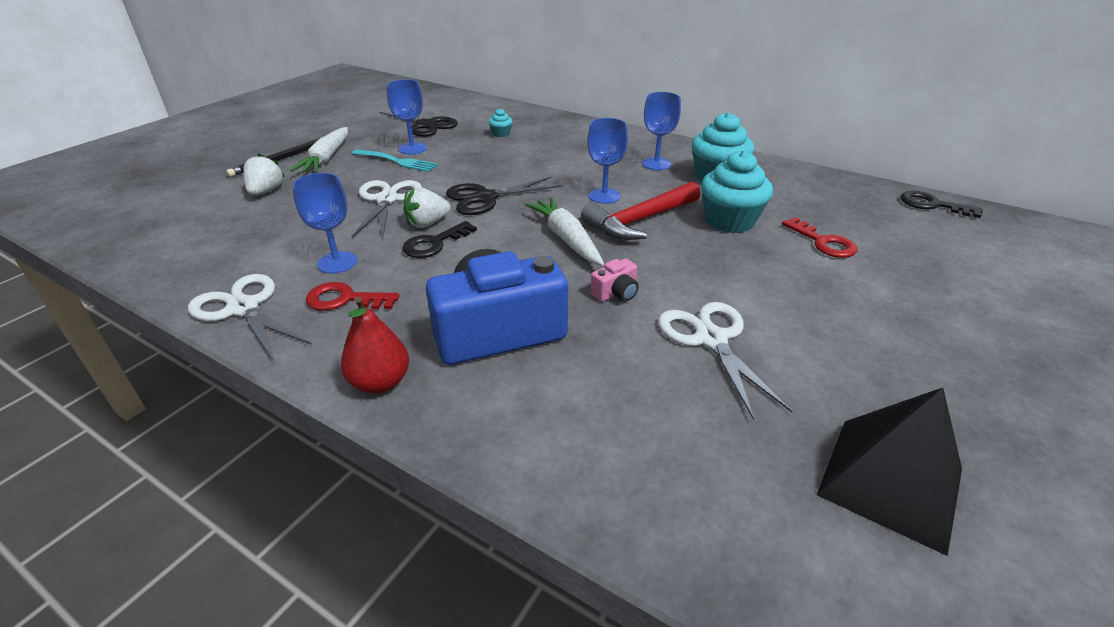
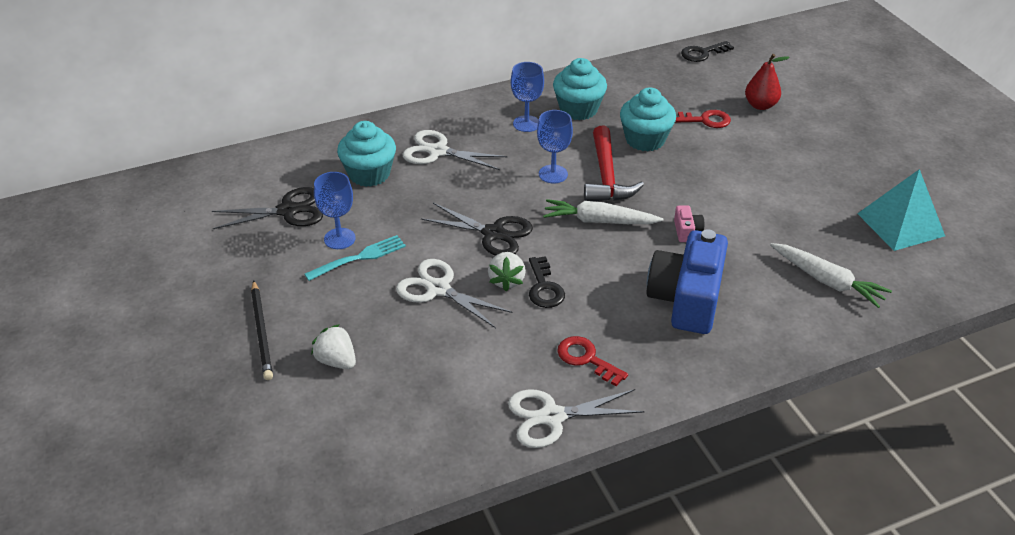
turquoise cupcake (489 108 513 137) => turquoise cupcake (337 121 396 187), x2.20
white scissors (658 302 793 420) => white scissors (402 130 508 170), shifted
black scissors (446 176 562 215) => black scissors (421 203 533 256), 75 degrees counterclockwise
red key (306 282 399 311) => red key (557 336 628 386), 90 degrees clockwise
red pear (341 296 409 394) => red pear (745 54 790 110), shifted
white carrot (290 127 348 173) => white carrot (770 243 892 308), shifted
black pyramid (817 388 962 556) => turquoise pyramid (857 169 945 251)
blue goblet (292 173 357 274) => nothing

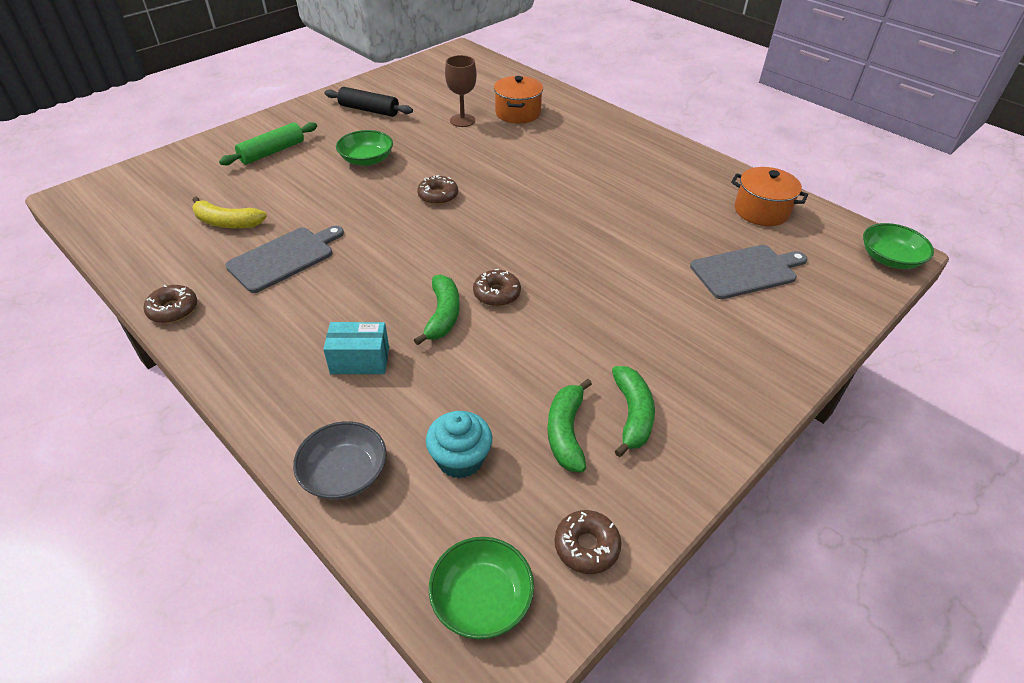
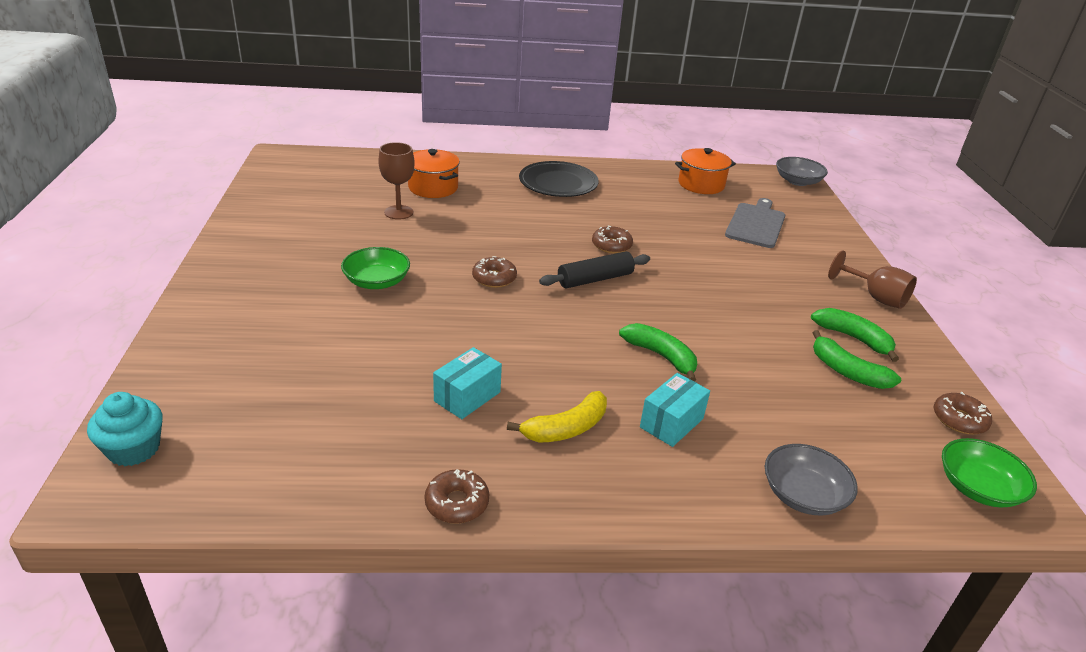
turquoise cupcake (426 411 492 479) => turquoise cupcake (87 392 162 466), shifted
grey cutting board (225 226 344 293) => turquoise box (433 347 502 419)
yellow banana (192 197 267 229) => yellow banana (507 391 607 443), shifted
nothing => black plate (519 161 599 197)
black rolling pin (325 87 413 117) => black rolling pin (539 251 650 288), shifted
brown donut (473 269 521 306) => brown donut (592 225 633 254), shifted
green bowl (863 223 934 269) => grey bowl (776 157 828 186)
nothing => brown goblet (828 250 917 309)
green rolling pin (219 122 317 165) => nothing

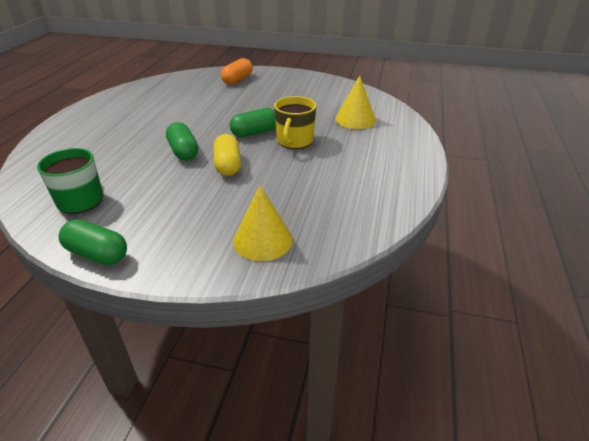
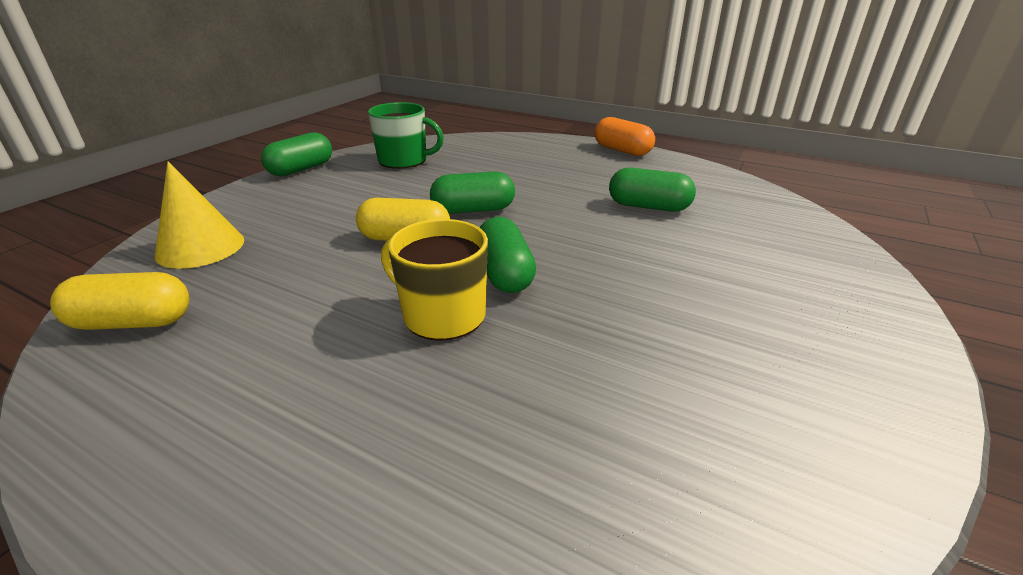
nothing => yellow capsule (50 272 189 330)
orange capsule (221 58 253 85) => orange capsule (594 117 655 156), shifted
nothing => green capsule (609 168 696 212)
yellow cone (335 75 376 129) => nothing

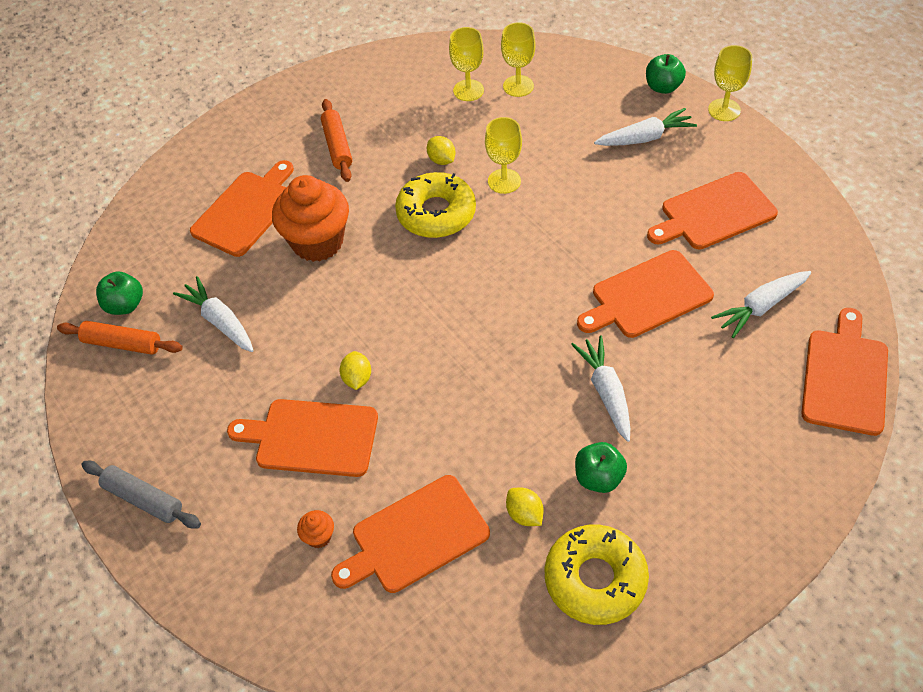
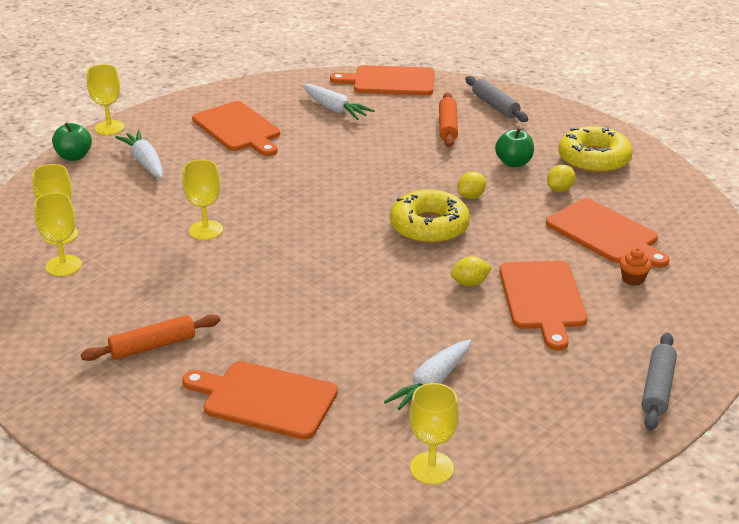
yellow donut (395 172 476 238) => yellow donut (390 190 470 244), shifted
green apple (96 271 143 315) => yellow goblet (410 383 459 484)
orange rolling pin (57 321 183 355) => orange rolling pin (439 92 458 147), shifted
yellow lemon (427 136 455 165) => yellow lemon (457 171 486 199), shifted
nothing => grey rolling pin (465 76 528 122)
orange cupcake (272 175 349 262) => nothing
white carrot (571 335 630 442) => nothing
orange cutting board (577 250 714 338) => nothing

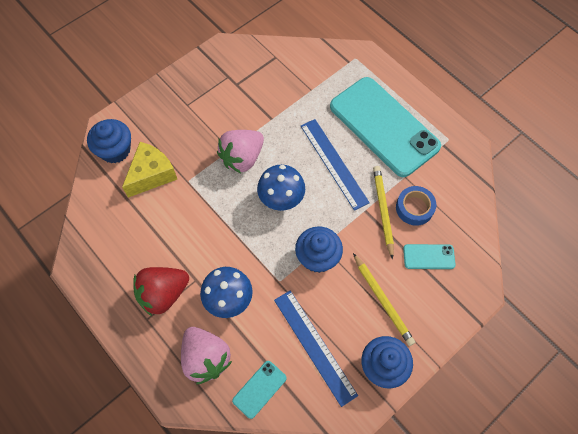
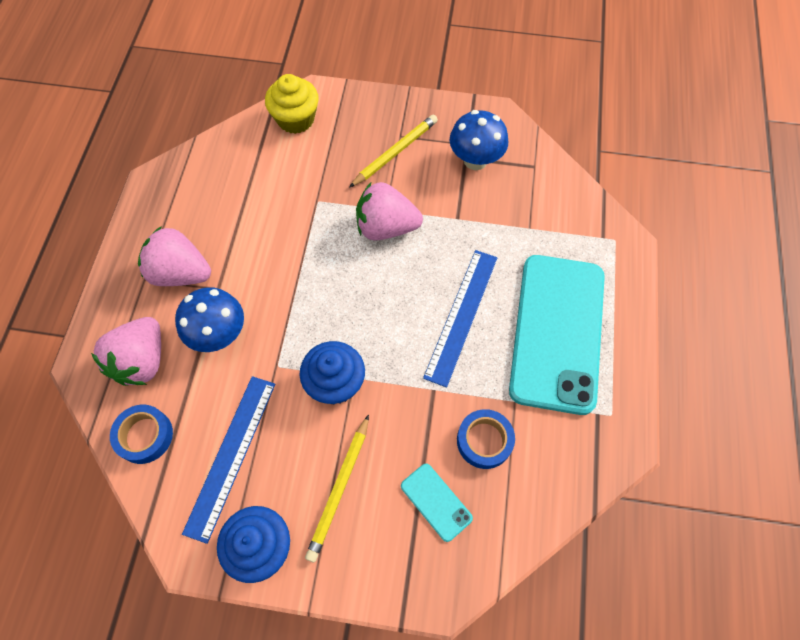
turquoise phone (232 361 287 419) => blue tape (110 405 173 464)
red strawberry (133 267 189 316) => pink strawberry (138 226 211 286)
blue cupcake (87 119 131 163) => yellow cupcake (265 74 319 134)
yellow pencil (373 166 394 259) => yellow pencil (349 114 438 188), shifted
blue mushroom (257 165 305 211) => blue mushroom (449 110 508 170), shifted
yellow cheese (122 142 177 198) => nothing

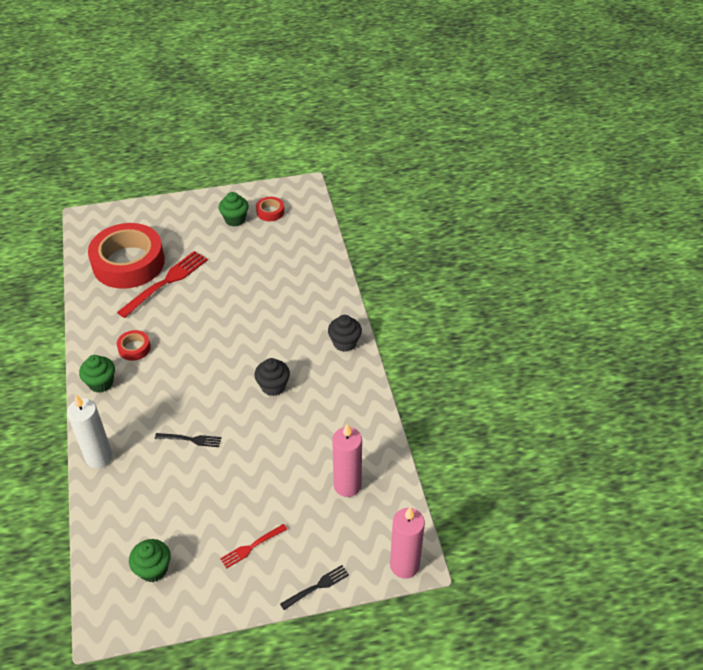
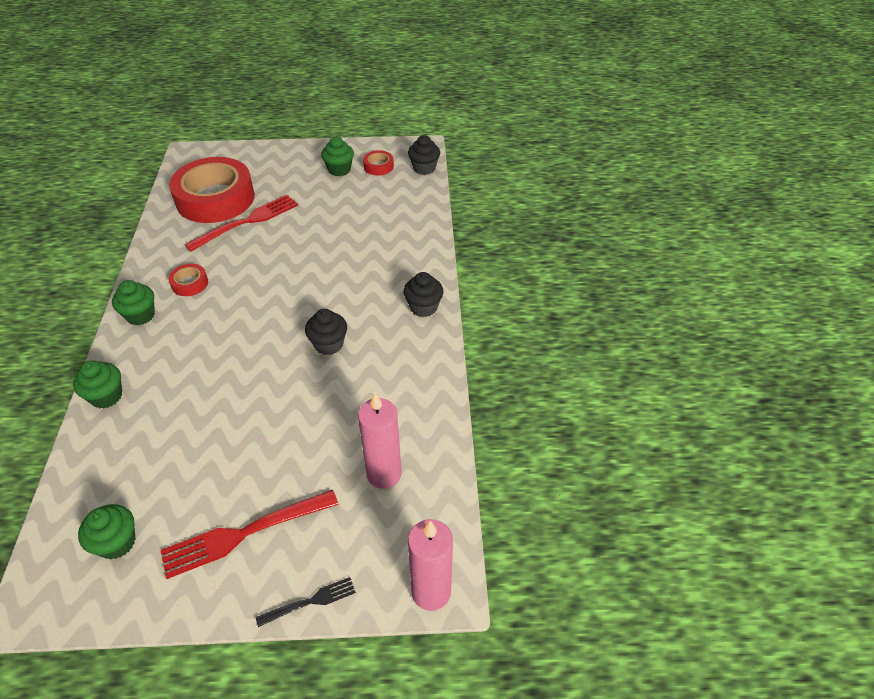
white candle (67 395 113 468) => green cupcake (73 360 122 408)
red fork (220 524 287 569) => red fork (160 490 339 579), x1.91
nothing => black cupcake (408 135 440 175)
black fork (155 433 221 447) => nothing

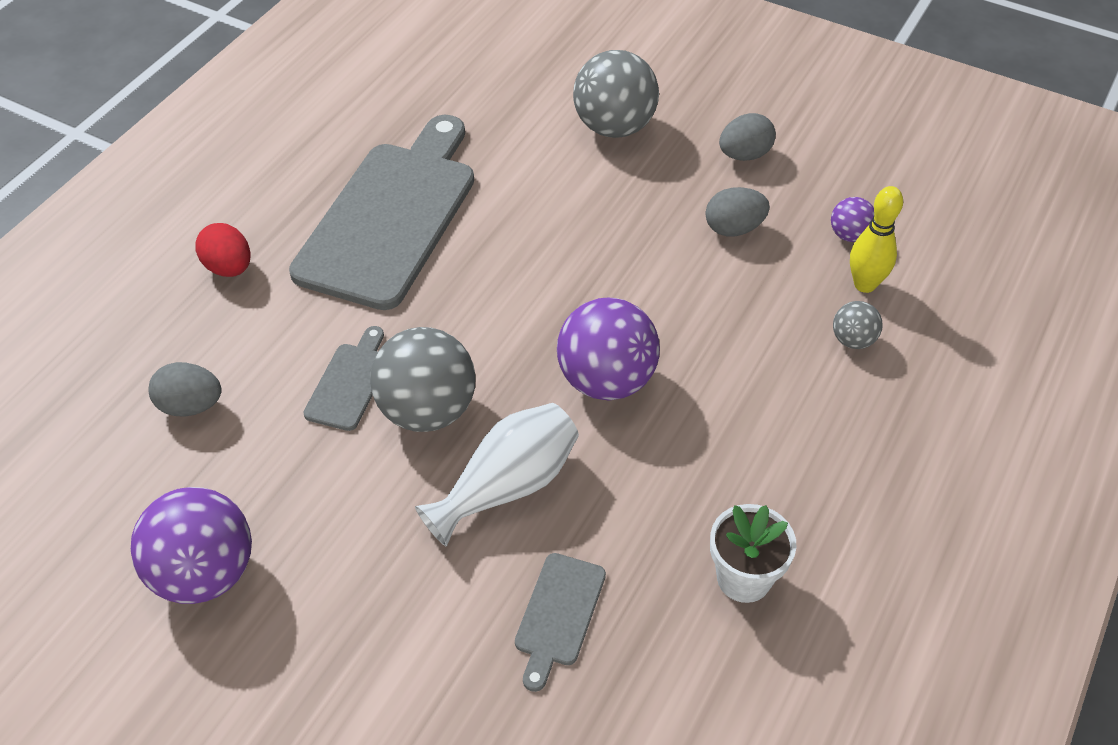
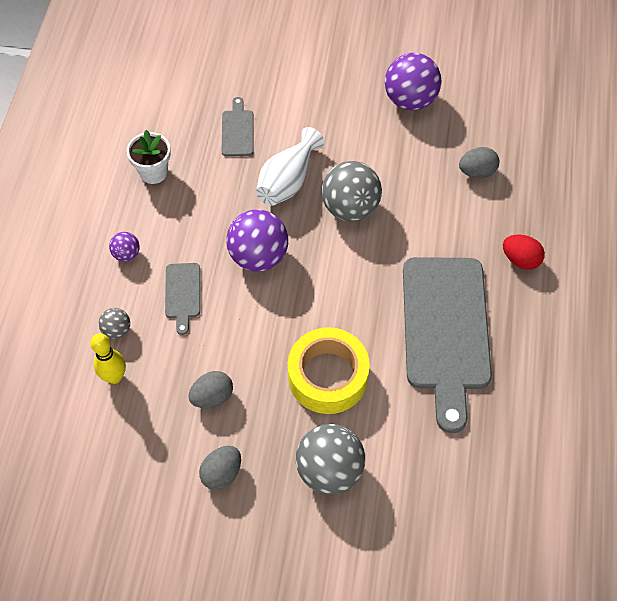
purple ball (831 197 874 242) => purple ball (109 232 140 262), shifted
grey cutting board (303 326 384 431) => grey cutting board (165 263 200 335), shifted
nothing => yellow tape (288 327 370 414)

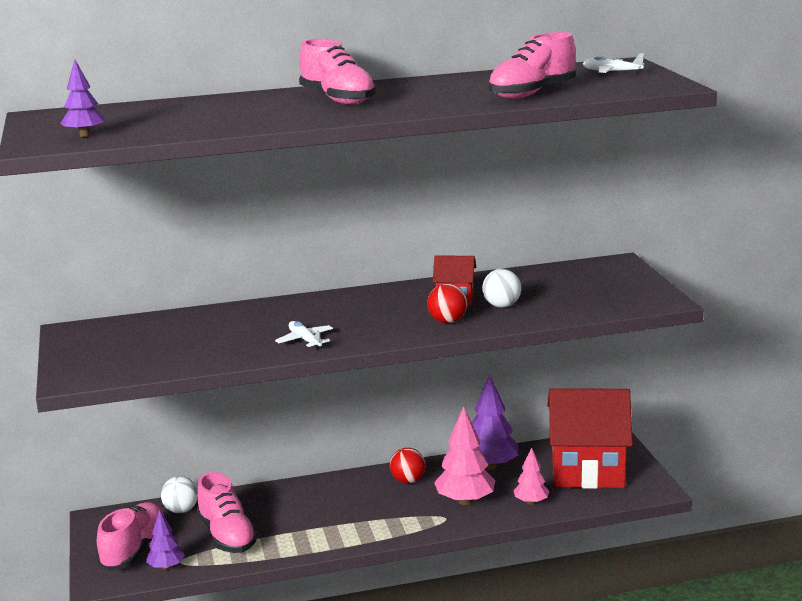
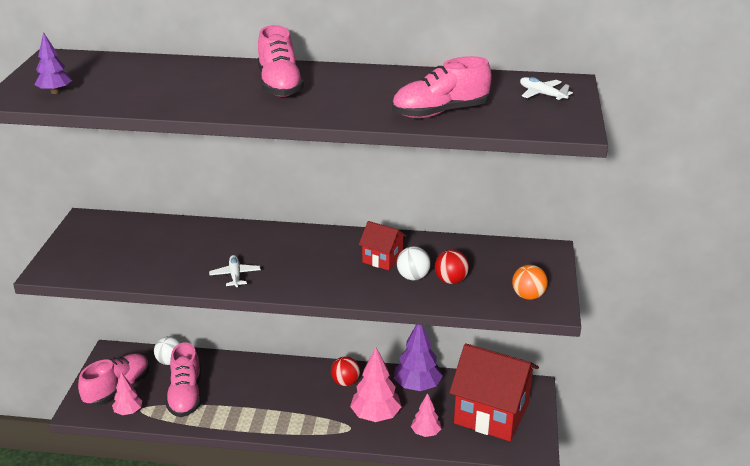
purple tree (146 509 185 570) => pink tree (112 373 142 415)
red ball (427 283 467 323) => red ball (435 250 469 284), shifted
nothing => orange ball (512 265 548 300)

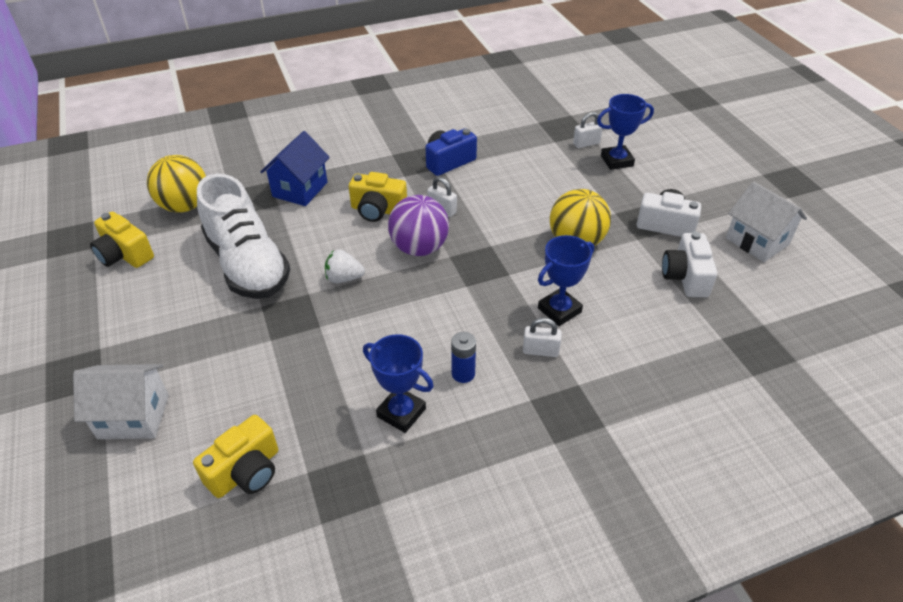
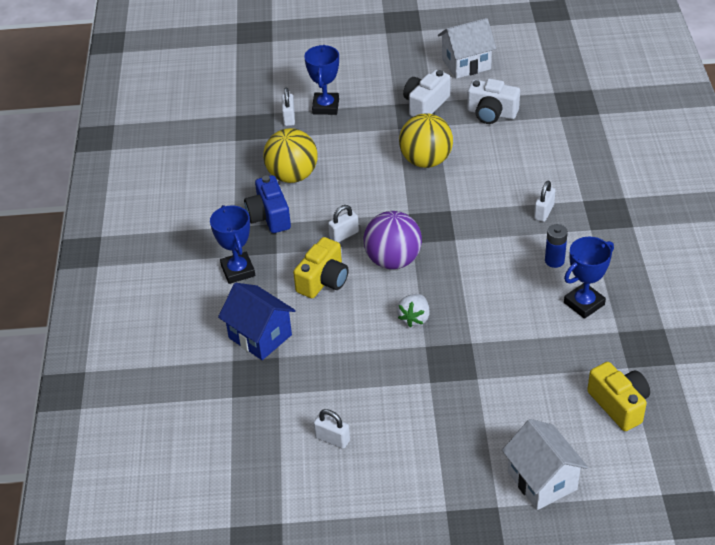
blue trophy (538 235 594 326) => blue trophy (210 205 255 284), shifted
yellow ball (147 155 206 213) => yellow ball (263 128 318 183), shifted
nothing => white padlock (314 409 350 449)
white house (73 364 169 439) => white house (502 419 588 510), 45 degrees counterclockwise
yellow camera (90 212 154 268) => nothing
white shoe (197 174 290 299) => nothing

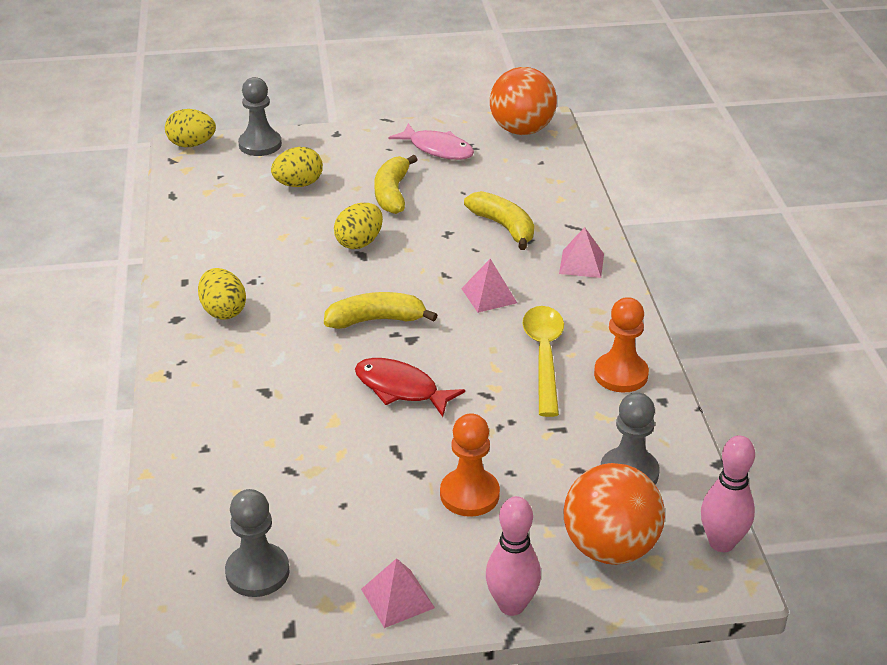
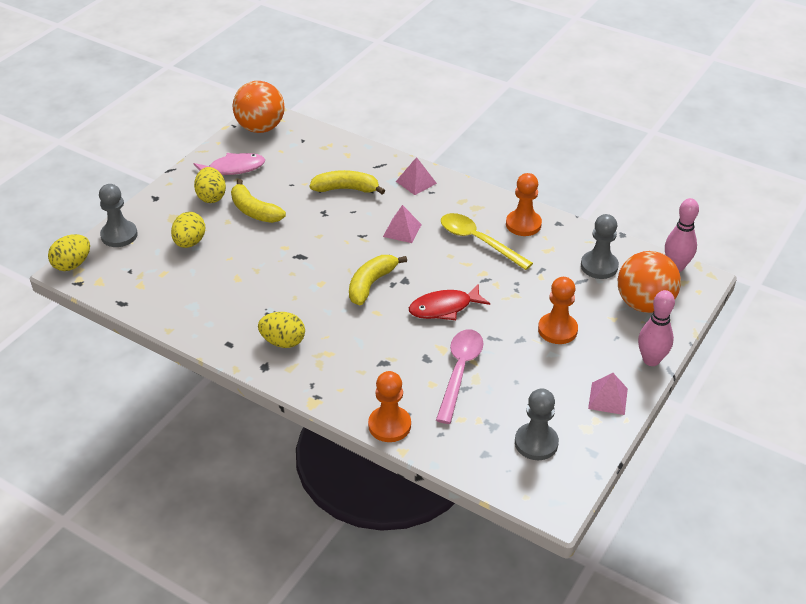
yellow egg (334 203 383 249) => yellow egg (194 167 226 203), shifted
nothing => orange pawn (368 371 411 442)
nothing => pink spoon (436 329 484 424)

